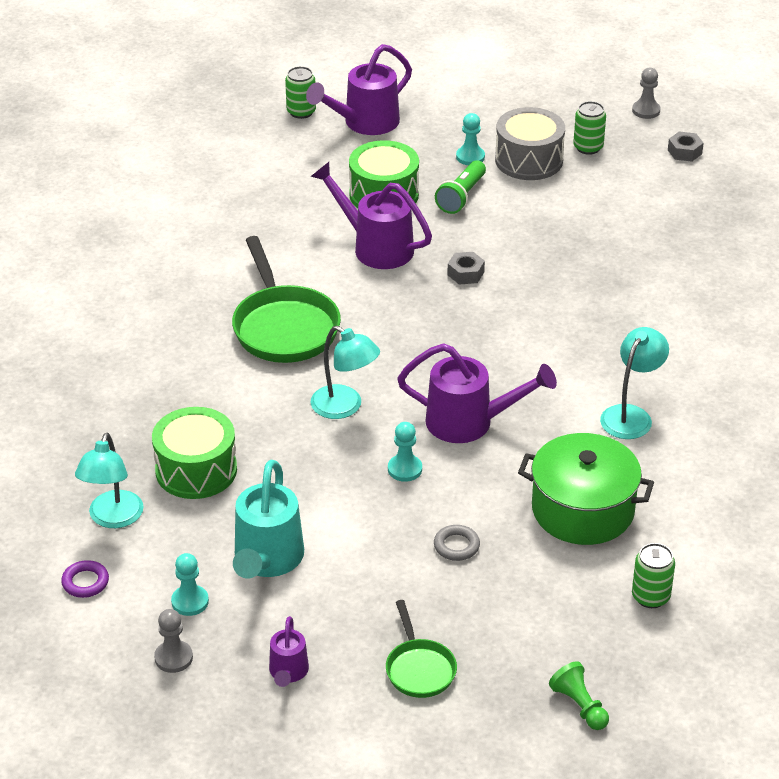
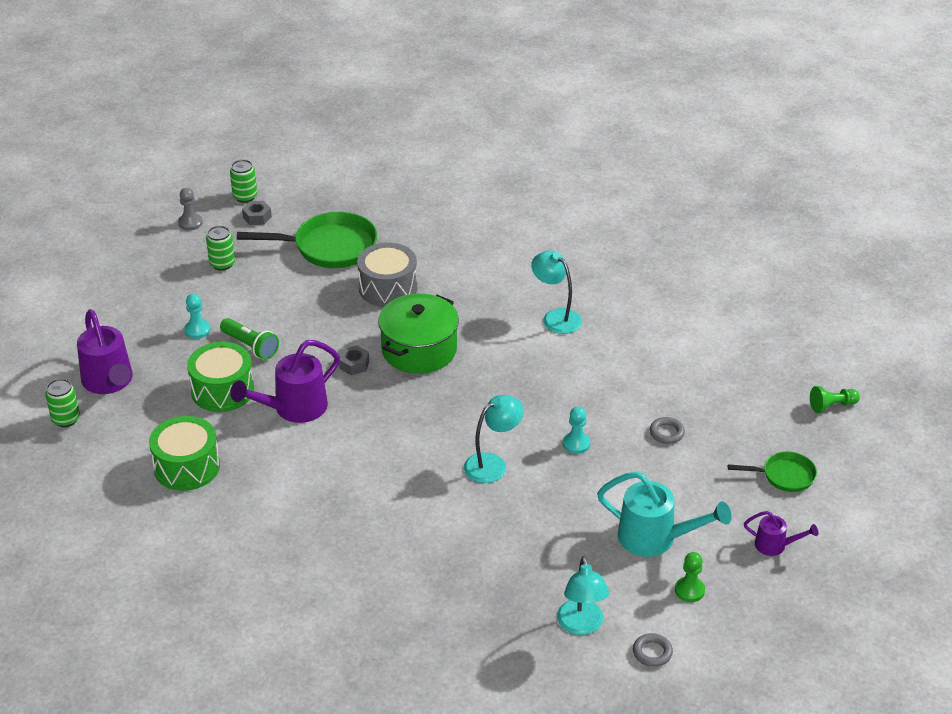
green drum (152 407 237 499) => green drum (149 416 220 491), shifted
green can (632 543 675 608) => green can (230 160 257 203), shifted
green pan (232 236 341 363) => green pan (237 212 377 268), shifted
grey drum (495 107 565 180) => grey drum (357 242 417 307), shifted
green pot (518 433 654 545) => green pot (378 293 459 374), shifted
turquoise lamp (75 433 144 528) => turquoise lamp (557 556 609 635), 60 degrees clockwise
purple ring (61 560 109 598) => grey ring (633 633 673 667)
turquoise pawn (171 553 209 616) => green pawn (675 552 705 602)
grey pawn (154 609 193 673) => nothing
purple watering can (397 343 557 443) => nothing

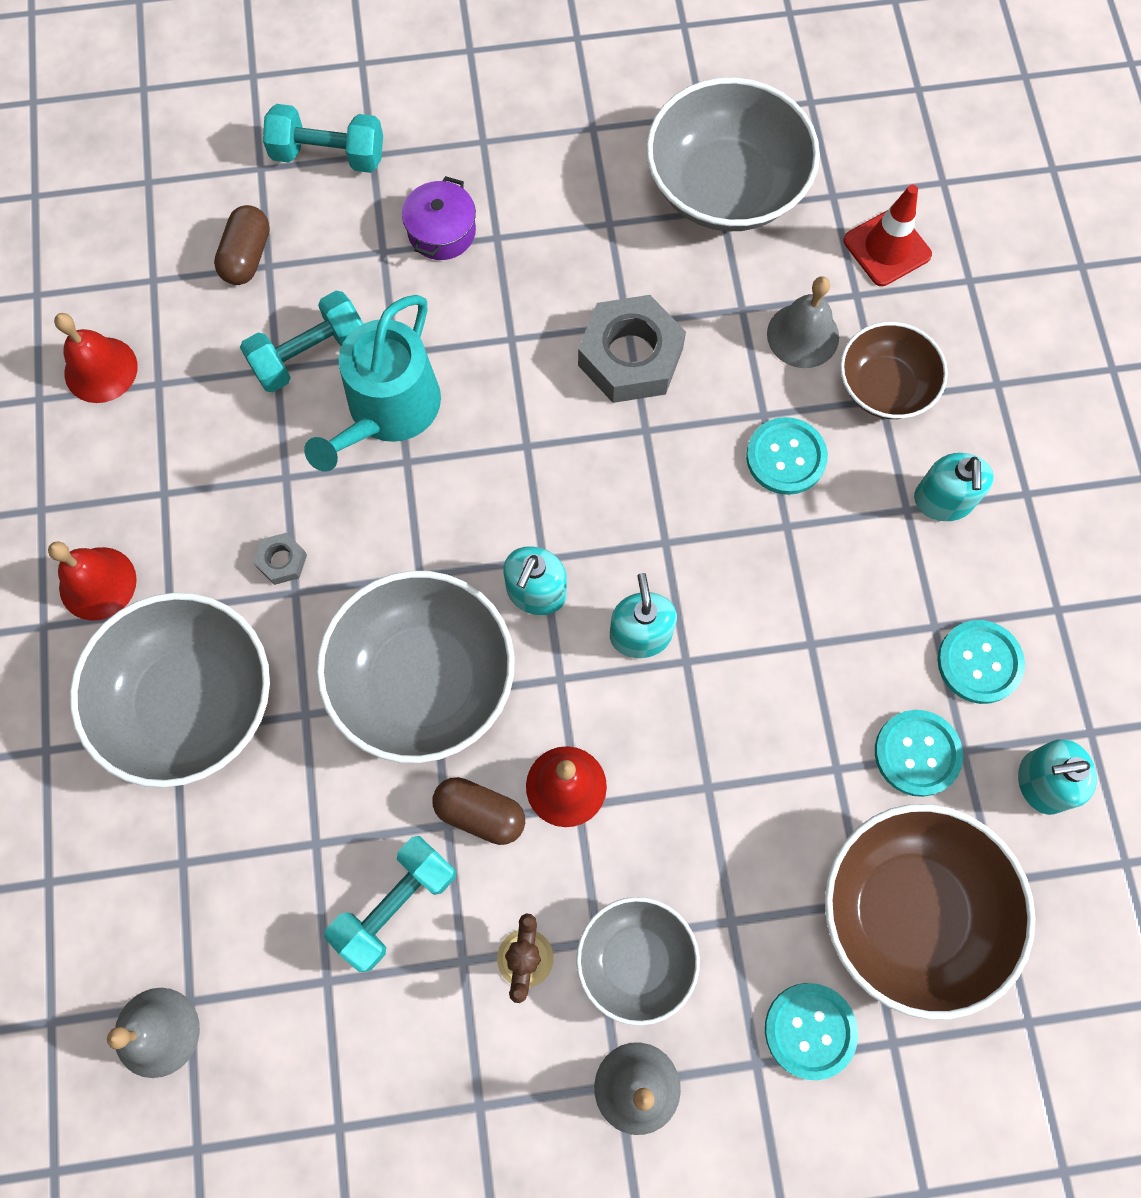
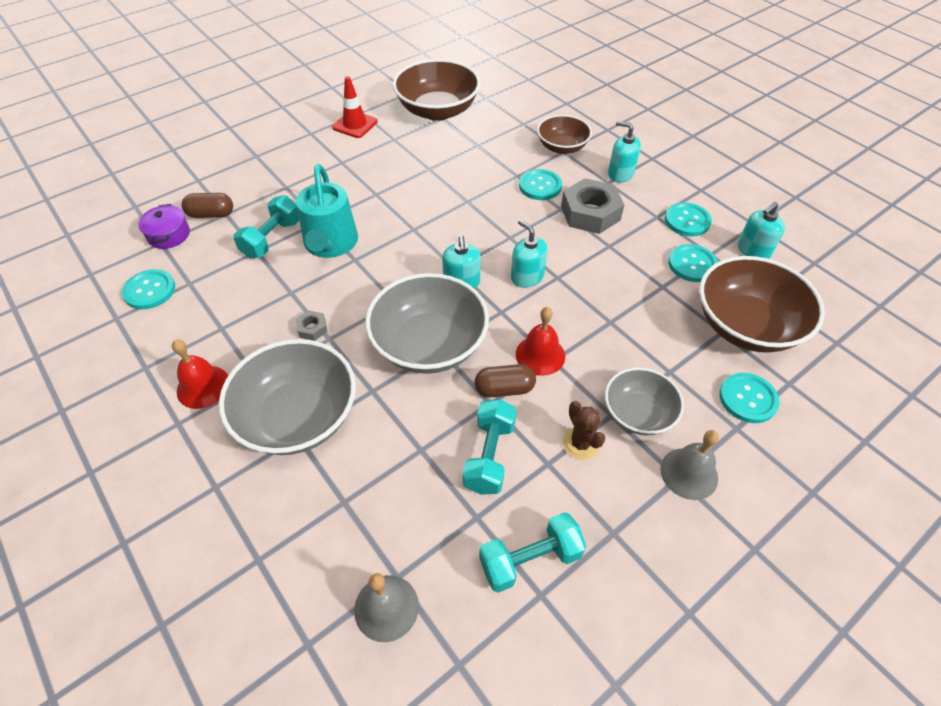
red bell (54 313 138 403) => turquoise button (122 269 175 309)
purple pot (402 176 476 260) => purple pot (138 204 190 249), shifted
brown capsule (214 205 270 285) => brown capsule (182 193 233 218), 75 degrees counterclockwise
red traffic cone (843 185 932 286) => red traffic cone (332 76 378 138), shifted
grey bowl (646 77 820 231) => brown bowl (393 59 480 121)
turquoise dumbbell (263 104 383 173) => turquoise dumbbell (479 512 586 593), shifted
grey nut (578 295 686 403) => grey nut (561 178 624 234), shifted
turquoise soap dispenser (914 453 994 521) => turquoise soap dispenser (608 121 641 182), 150 degrees clockwise
grey bell (767 276 839 368) => nothing

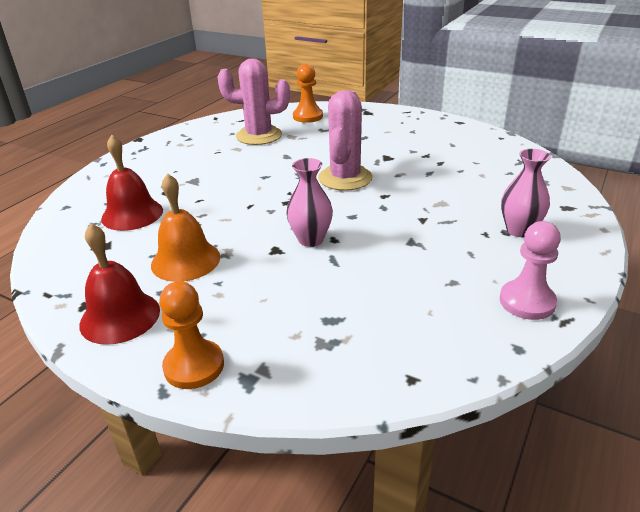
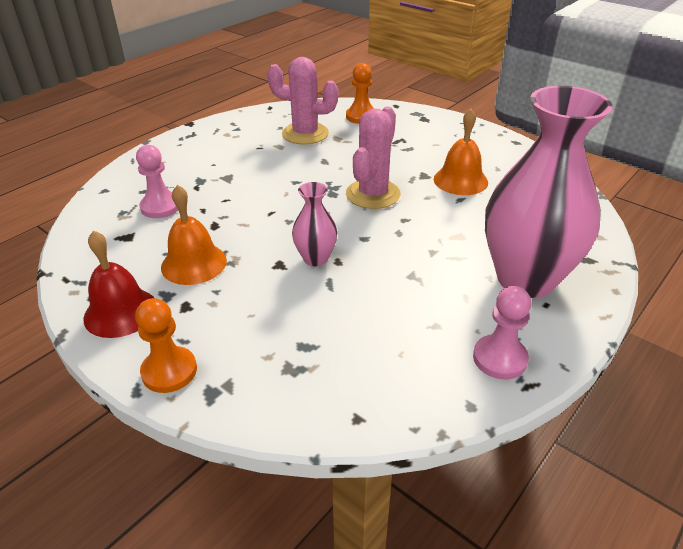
red bell (101 135 163 231) => pink pawn (136 145 178 218)
nothing => orange bell (434 109 488 195)
pink vase (501 149 551 237) => pink vase (485 86 613 298), x2.22

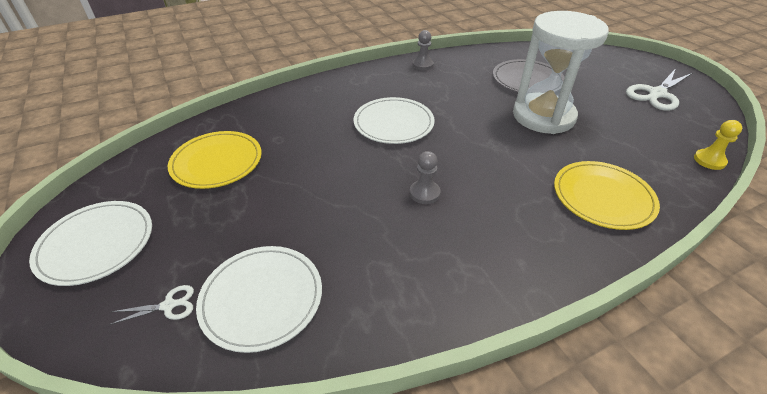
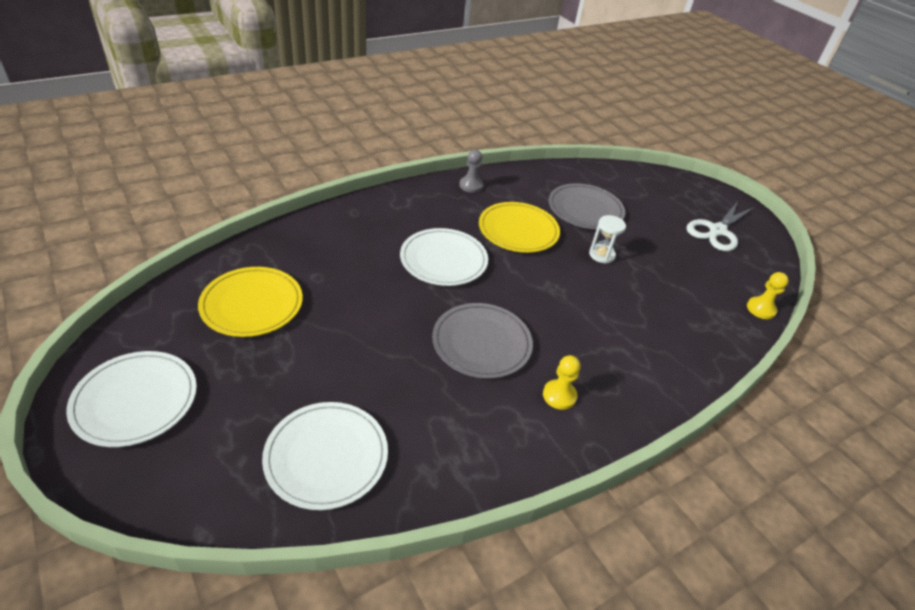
grey pawn (410 151 440 204) => grey plate (432 303 533 379)
yellow plate (554 161 660 230) => yellow plate (479 202 560 253), shifted
nothing => yellow pawn (543 355 581 410)
white hourglass (513 11 609 134) => white hourglass (589 215 626 264), x0.40
white scissors (109 285 194 325) => nothing

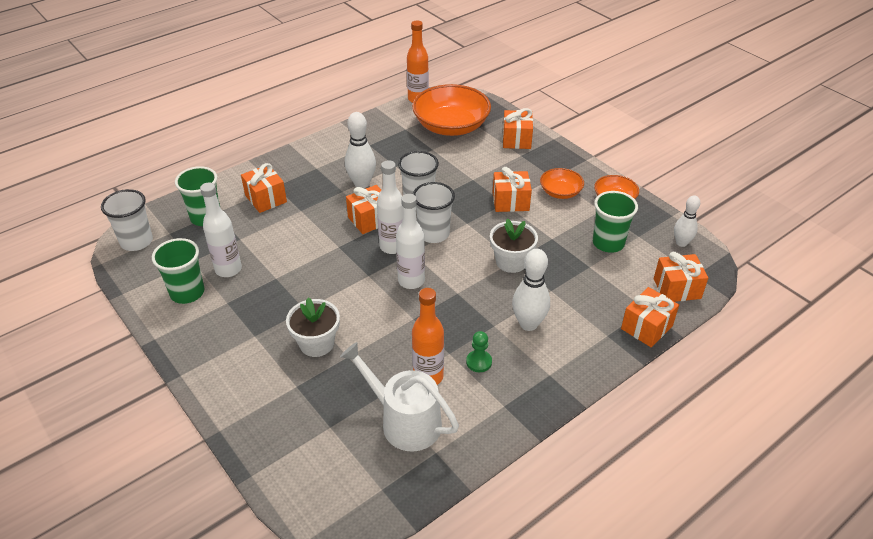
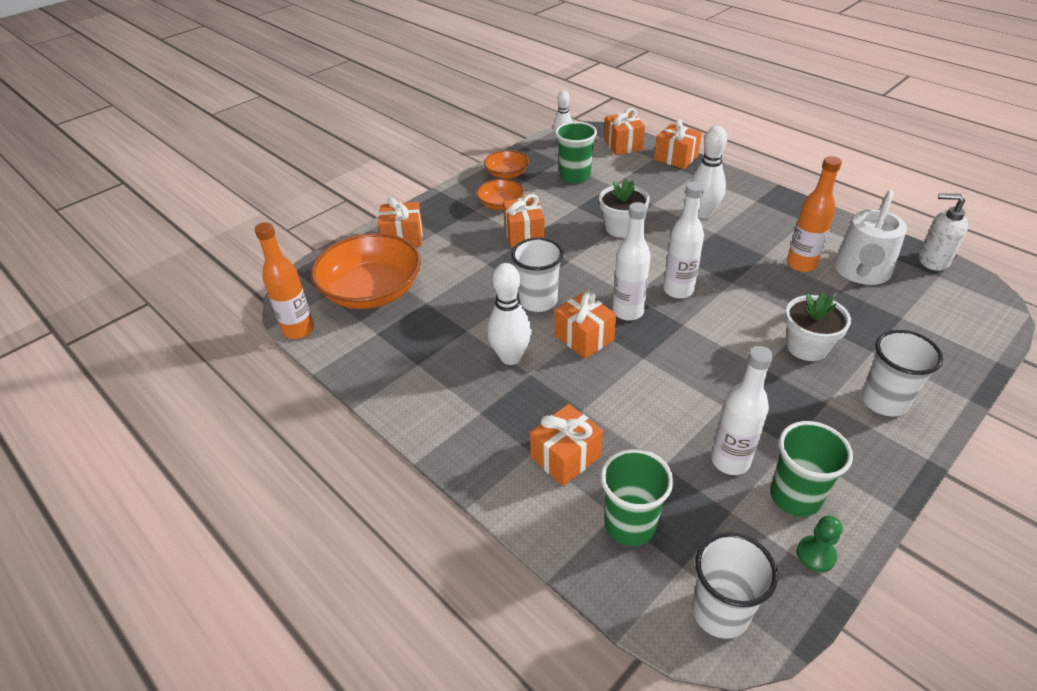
green pawn (466 331 492 372) => green pawn (797 516 842 572), shifted
white cup (413 182 455 243) => white cup (861 330 943 416), shifted
nothing => white soap dispenser (919 193 968 271)

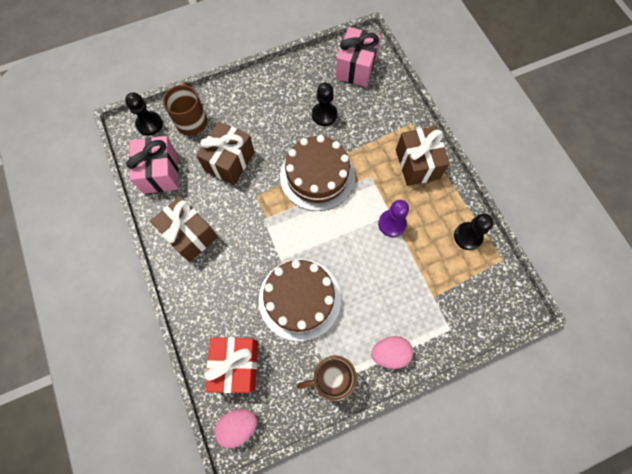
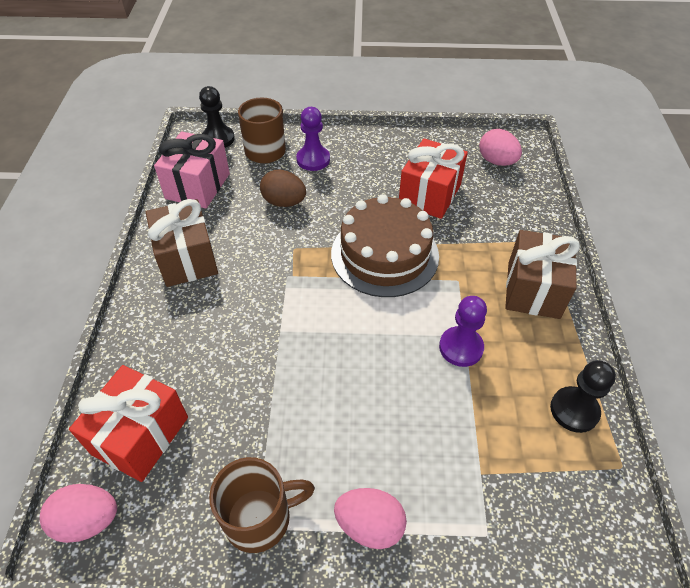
brown mug (297 356 357 401) => brown mug (209 457 315 553), 150 degrees clockwise
brown gift (196 122 255 185) => brown egg (260 170 306 207)
nothing => purple pawn (296 107 330 171)
black pawn (312 82 337 126) => red gift (399 138 468 219)
pink gift (335 27 381 87) => pink egg (479 129 522 166)
brown cake (259 259 341 341) => nothing

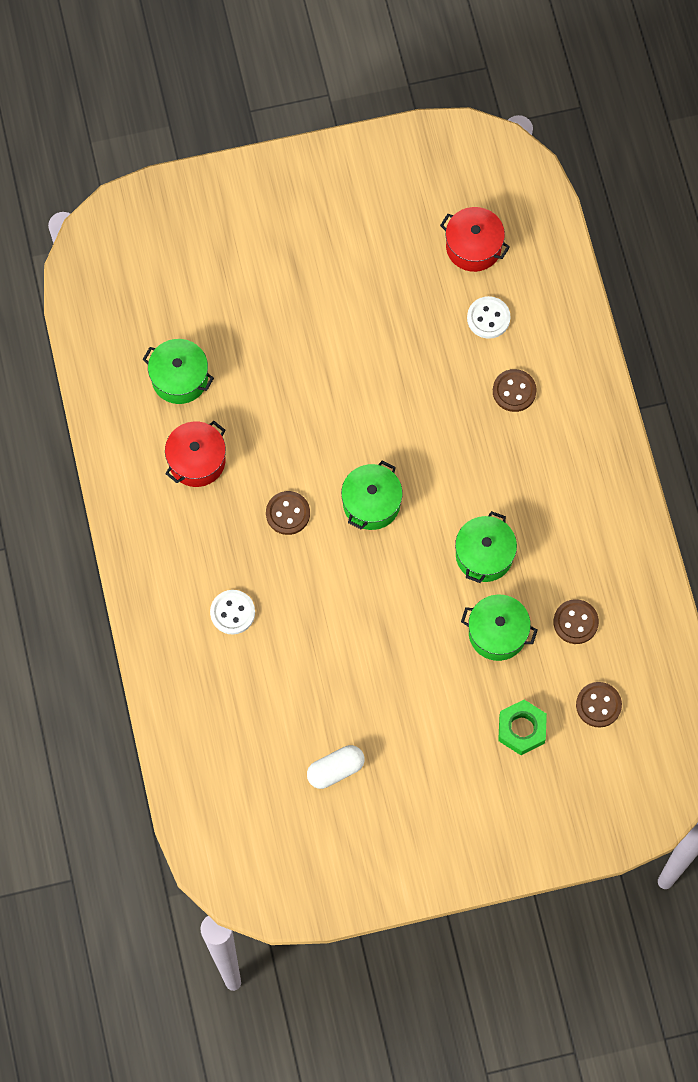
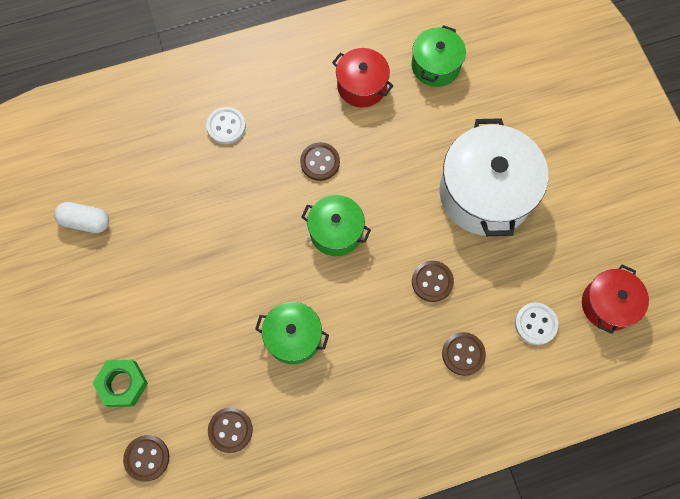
white capsule (307 745 365 789) => white capsule (54 202 109 233), 45 degrees counterclockwise
nothing => brown button (412 261 454 302)
nothing => white pot (439 118 548 236)
green pot (461 595 538 661) => nothing

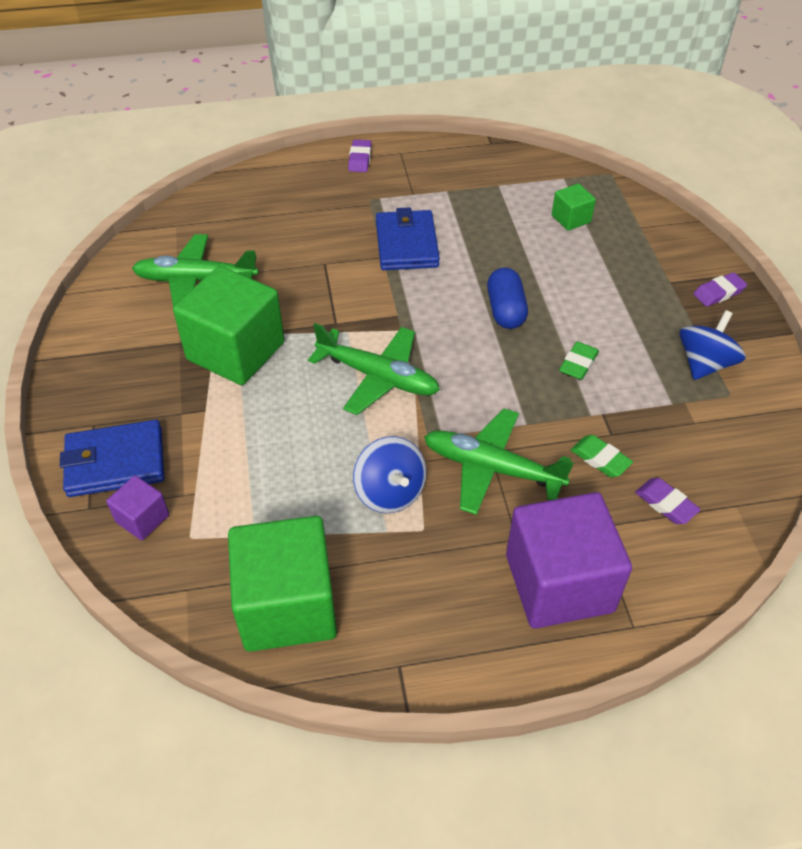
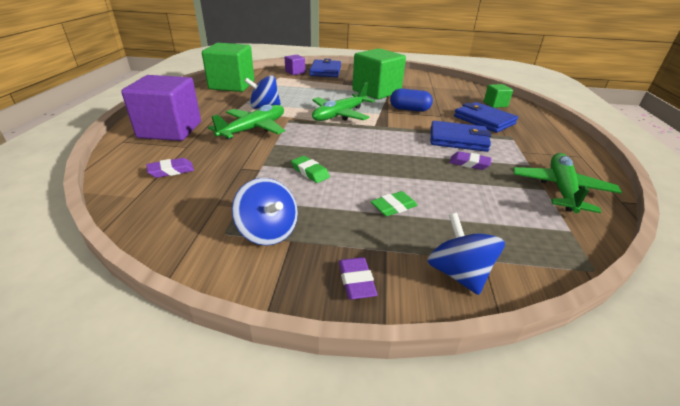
green eraser (571 435 633 477) => green eraser (371 191 418 216), shifted
blue capsule (487 268 528 329) => blue capsule (390 88 433 112), shifted
nothing => blue spinning top (427 213 505 295)
purple eraser (348 140 372 172) => purple eraser (449 151 491 170), shifted
nothing => blue wallet (454 102 518 133)
green cube (552 184 596 231) => green cube (484 84 513 108), shifted
green plane (132 234 259 307) => green plane (513 153 622 213), shifted

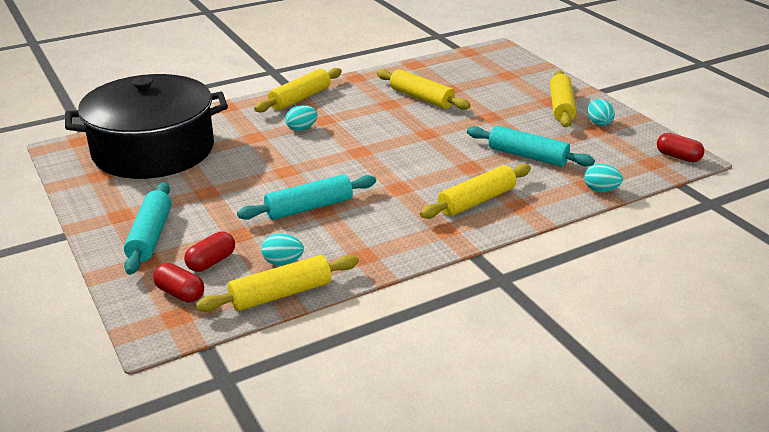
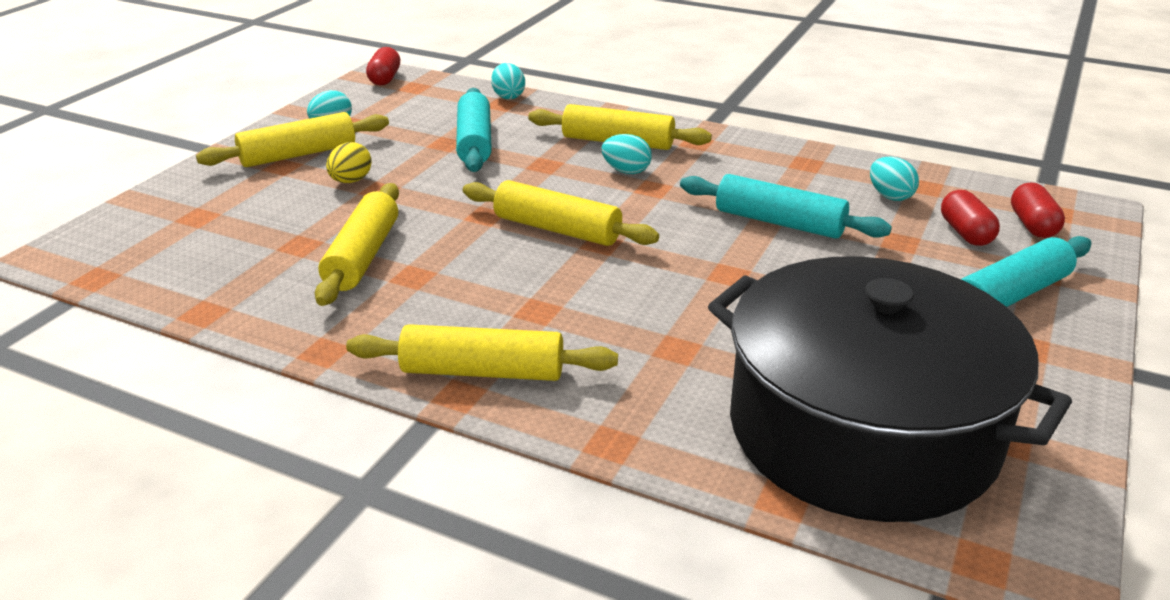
nothing => yellow egg (326 142 372 183)
yellow rolling pin (196 255 359 312) => yellow rolling pin (463 180 659 246), shifted
turquoise egg (286 105 318 131) => turquoise egg (602 134 652 174), shifted
red capsule (184 232 235 272) => red capsule (941 190 1000 246), 75 degrees clockwise

